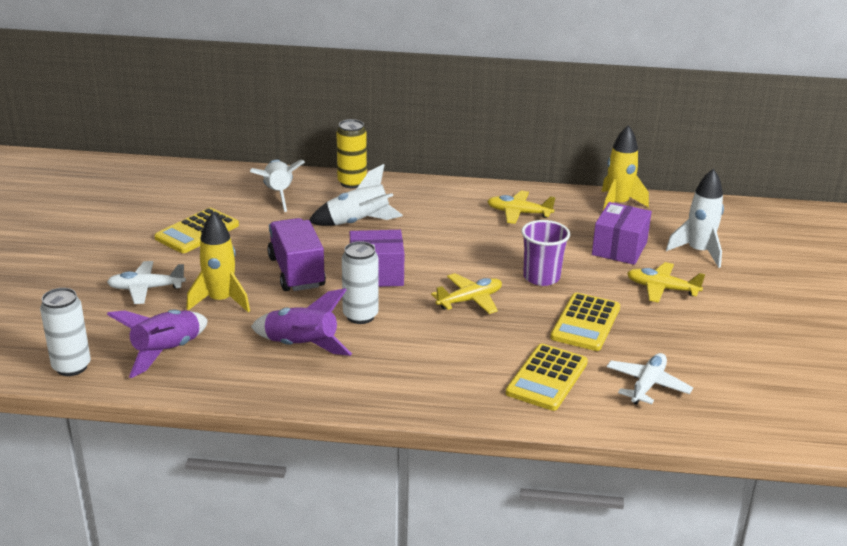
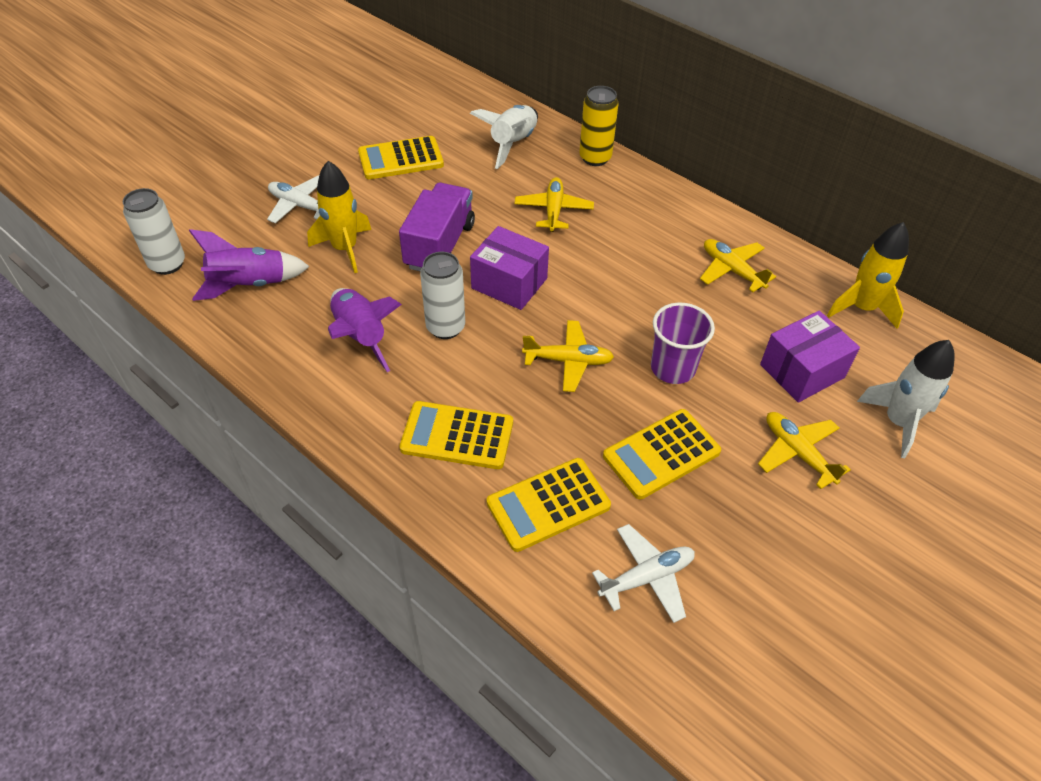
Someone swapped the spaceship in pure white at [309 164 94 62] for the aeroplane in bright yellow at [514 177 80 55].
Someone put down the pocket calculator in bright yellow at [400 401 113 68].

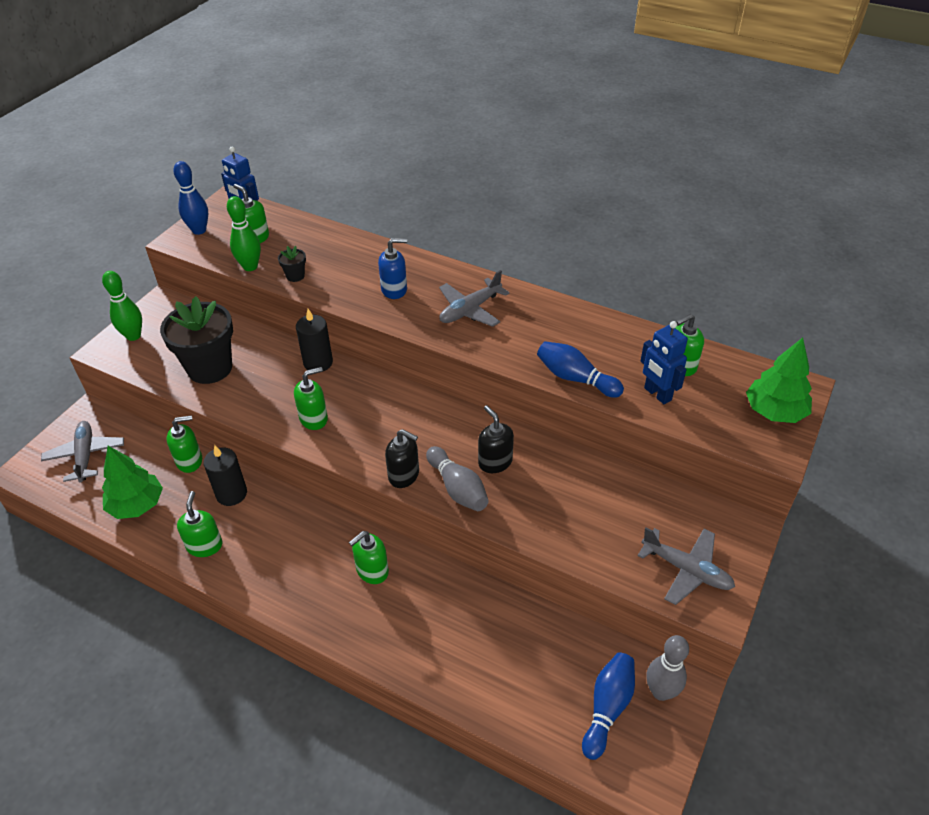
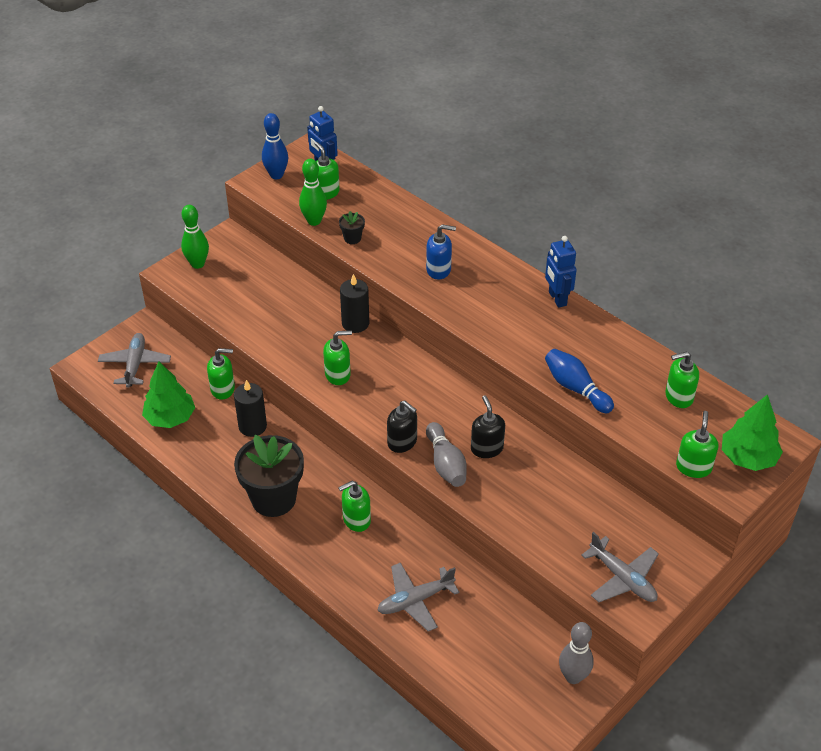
Someone carried the plant pot in ebony from [160 296 73 88] to [234 435 70 82].
Someone carried the pump bottle in green from [177 491 45 66] to [676 411 42 67].
Someone carried the aeroplane in ash-grey from [439 270 71 57] to [377 562 82 70].
Someone took away the skittle in cobalt at [582 652 53 108].
Someone carried the robot figure in cobalt from [641 321 47 83] to [545 236 31 72].

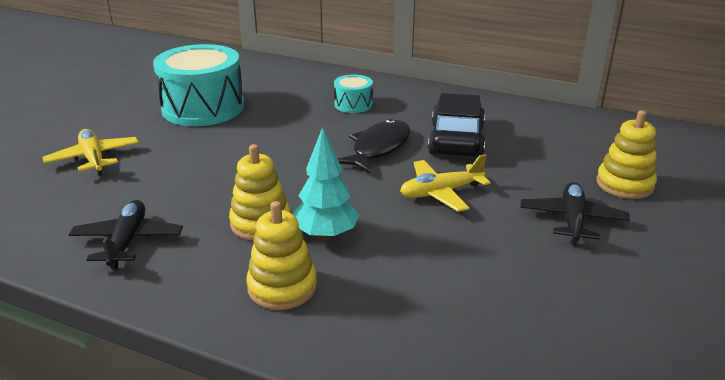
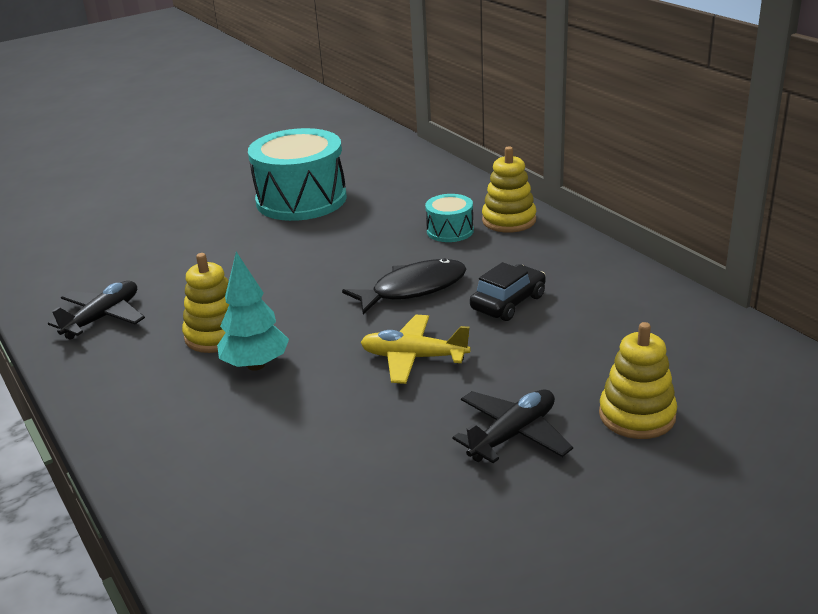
Someone took away the aeroplane in bright yellow at [42 129 97 46].
Someone carried the ring stacker in bright yellow from [246 201 71 109] to [482 146 54 87].
Someone scaled the automobile in ebony at [428 93 57 65] by 0.66.

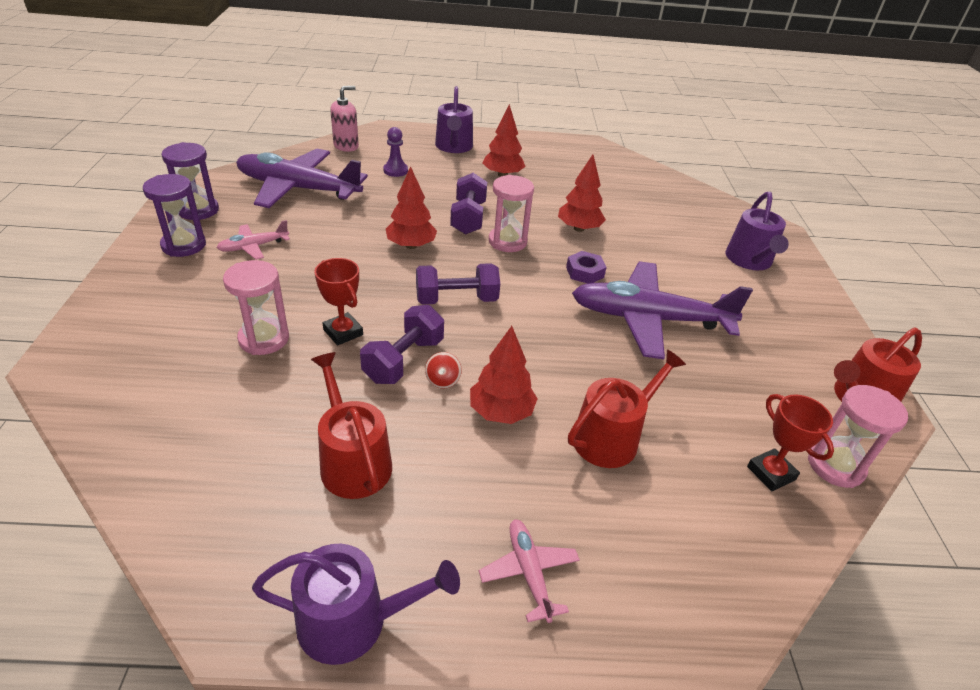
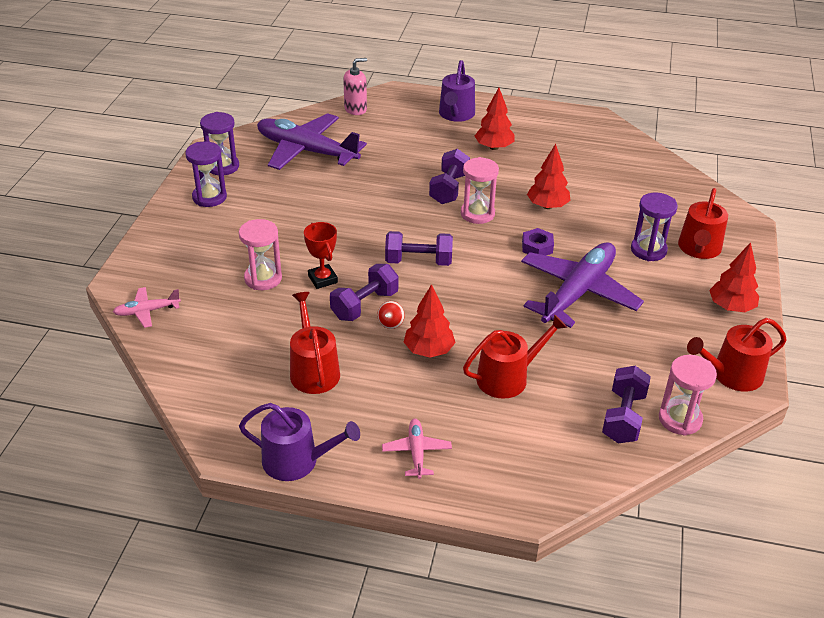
Someone carried the aeroplane in rose-pink from [216 220 74 40] to [113 287 68 41].
Someone took away the chess pawn in violet at [383 127 25 50].
Someone carried the toy tree in red from [386 166 51 83] to [709 242 50 70].
Someone rotated the aeroplane in violet at [572 261 181 98] by 105 degrees clockwise.
Someone repainted the watering pot in violet at [726 192 63 78], which became the watering pot in red at [678 188 50 71].
Someone swapped the award cup in red at [747 394 87 97] for the free weight in violet at [602 366 49 77].
Someone put down the sand timer in violet at [631 192 47 69].

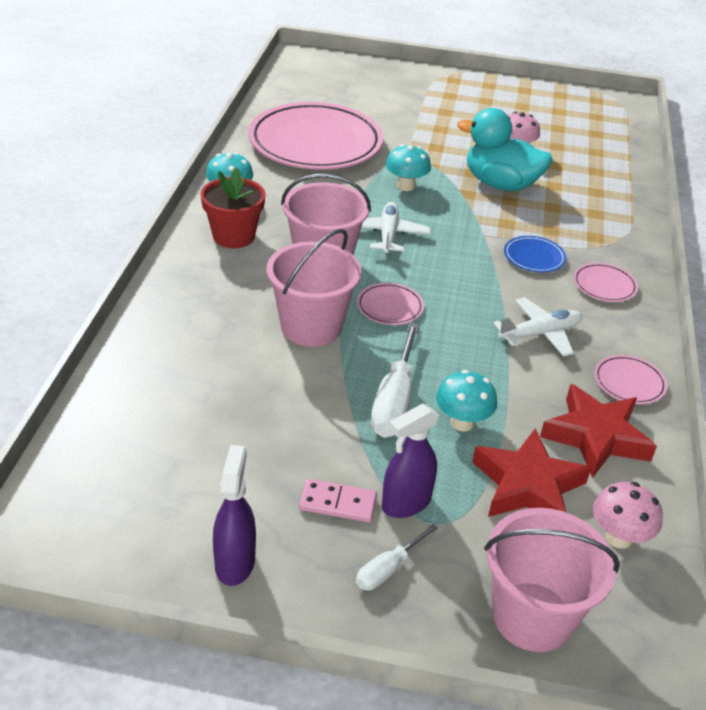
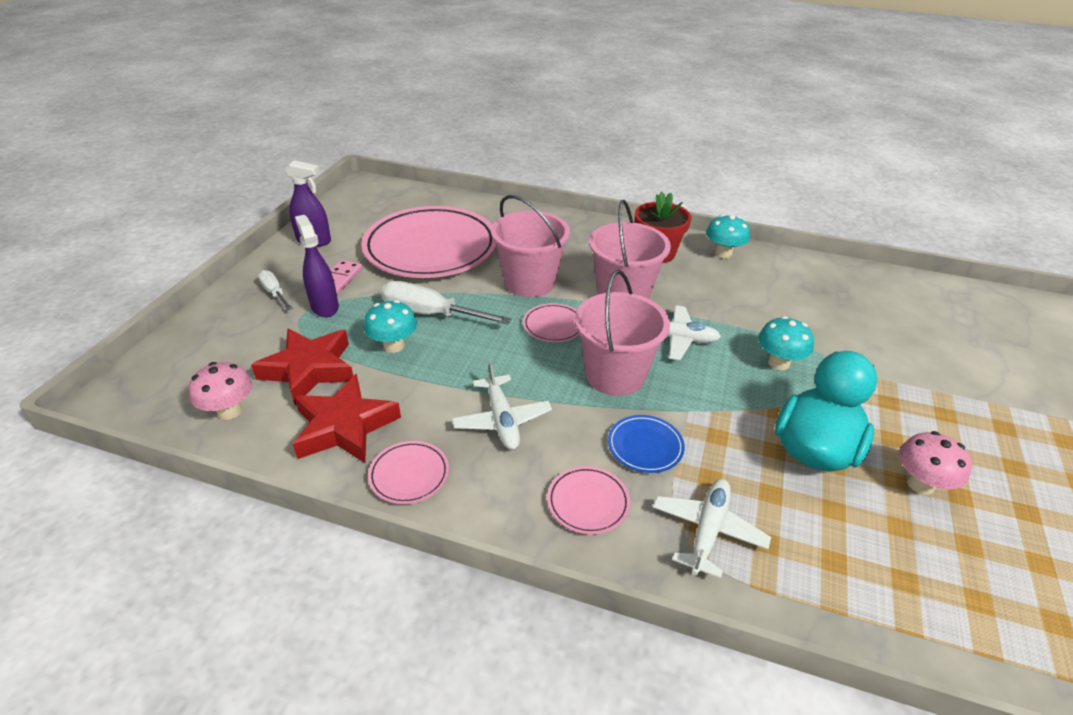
Someone carried the flat dish in rose-pink from [248 102 135 68] to [361 206 136 72].
Someone carried the pail in rose-pink from [484 508 136 144] to [575 270 95 126].
Someone put down the aeroplane in pure white at [653 479 118 100].

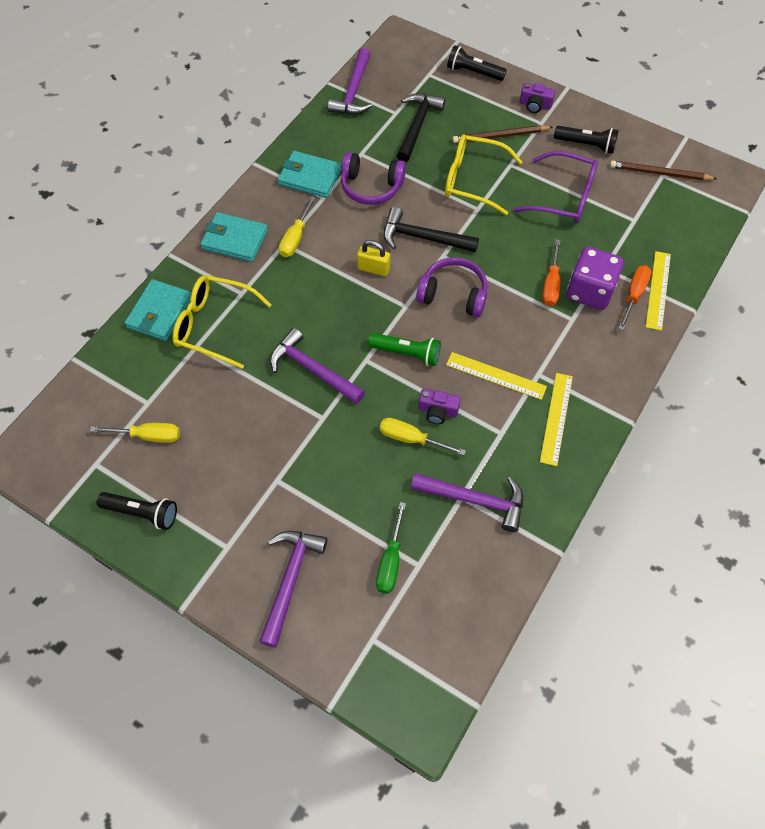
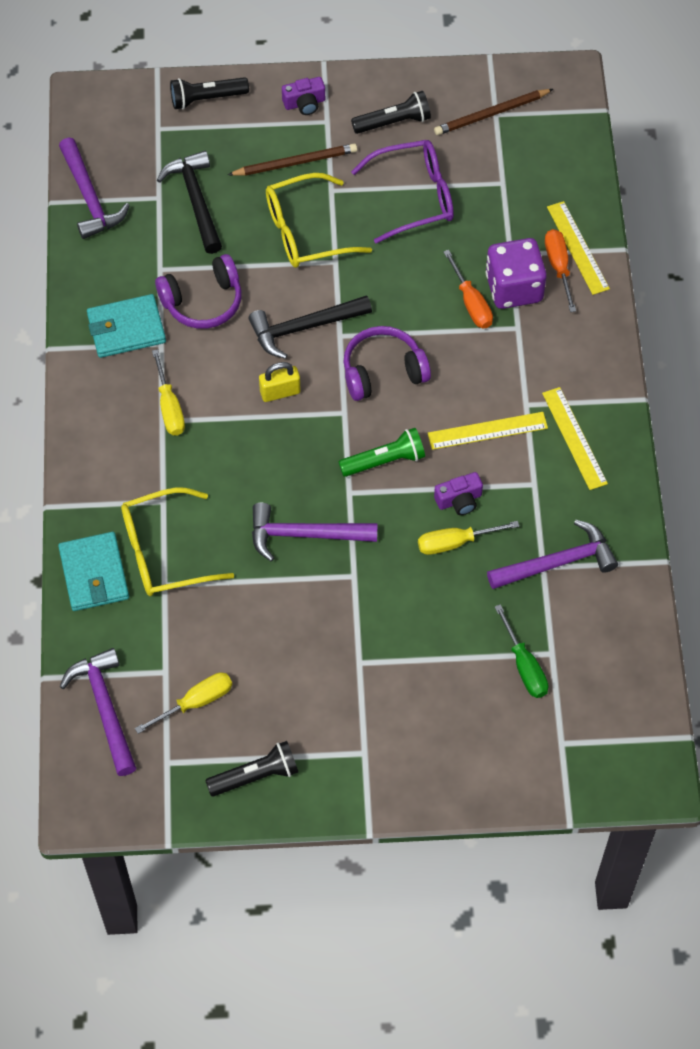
Someone took away the wallet in aqua at [200 212 68 50].
Someone carried the carpenter's hammer in violet from [259 531 68 117] to [60 648 76 128].
Someone rotated the wooden pencil in russet at [452 125 101 18] by 150 degrees counterclockwise.

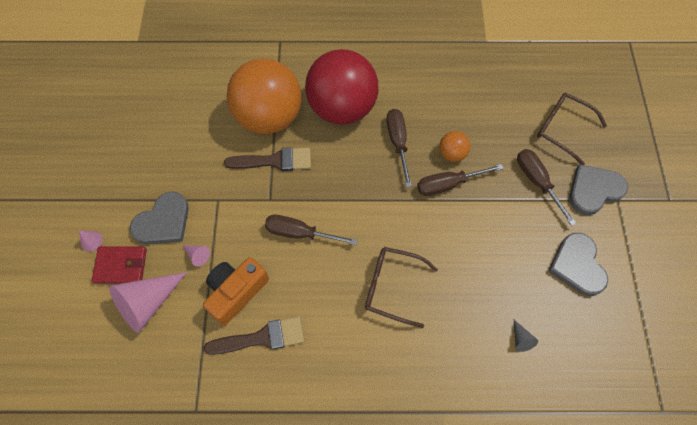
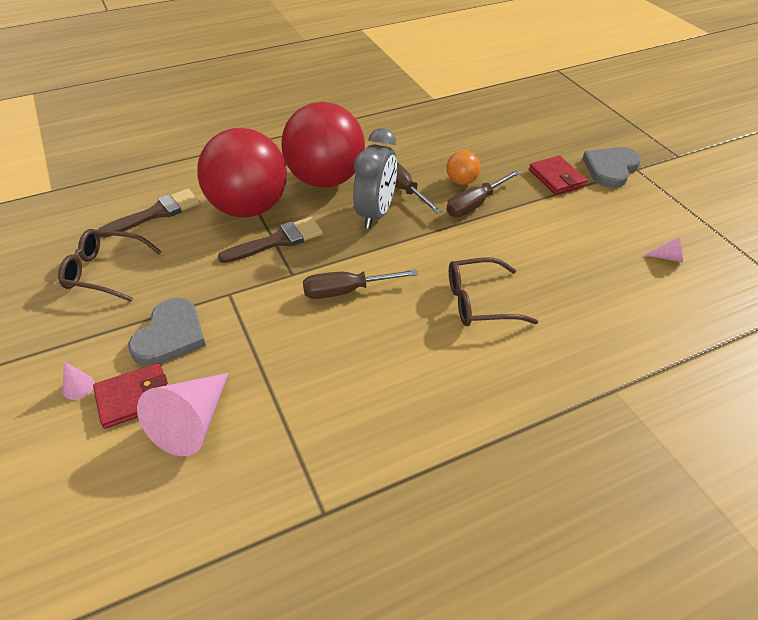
Someone carried the cone shape in rose-pink from [183 245 27 22] to [644 237 39 26].
Someone took away the camera in orange-coloured at [203 257 66 68].
Someone carried the paint brush in russet from [204 317 100 38] to [98 189 102 49].
Someone repainted the ball in orange-coloured at [227 58 74 76], which became the ball in red at [198 128 89 89].
Someone took away the cone shape in ash-grey at [514 320 24 32].
Someone swapped the flat screwdriver in russet at [517 149 59 77] for the wallet in red at [529 156 59 39].
Someone carried the eyeglasses in russet from [537 93 70 72] to [58 229 103 73].
Someone took away the heart in ash-grey at [548 233 60 63].
Someone put down the clock in ash-grey at [353 128 44 101].

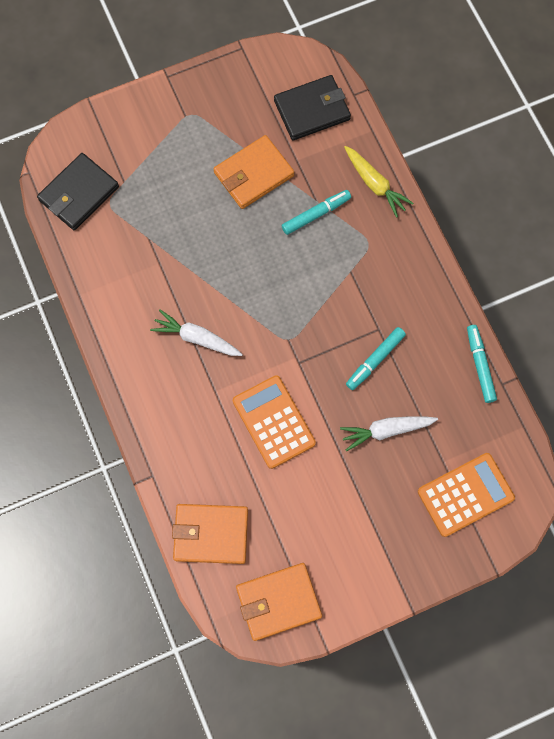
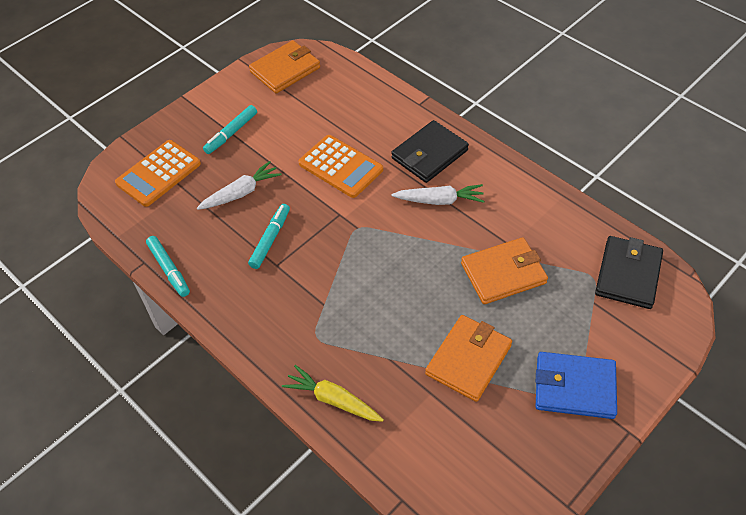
Someone carried the wallet in orange-coloured from [172 504 76 60] to [461 237 87 67].
Someone carried the wallet in ebony from [274 75 77 65] to [391 120 78 63].
Someone carried the marker pen in aqua from [281 190 70 45] to [203 105 54 49].
Someone put down the wallet in cobalt at [536 352 81 67].

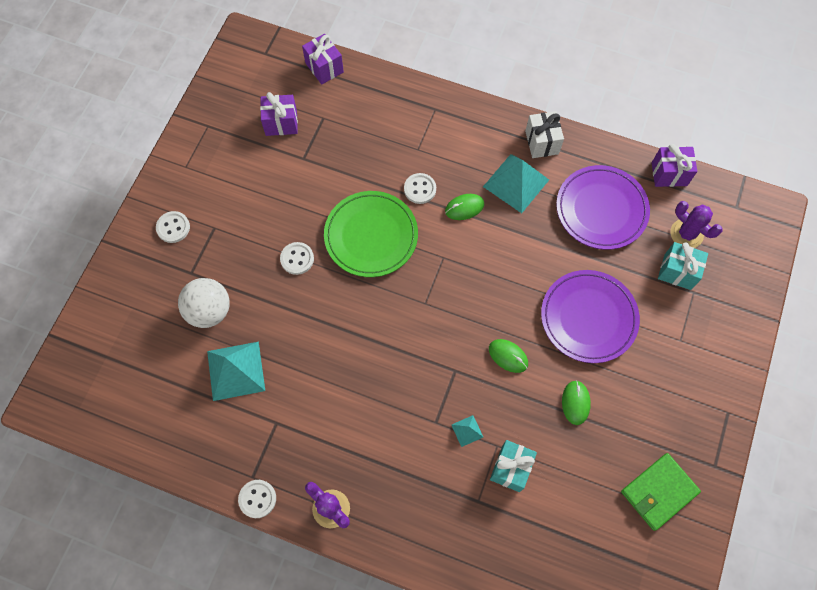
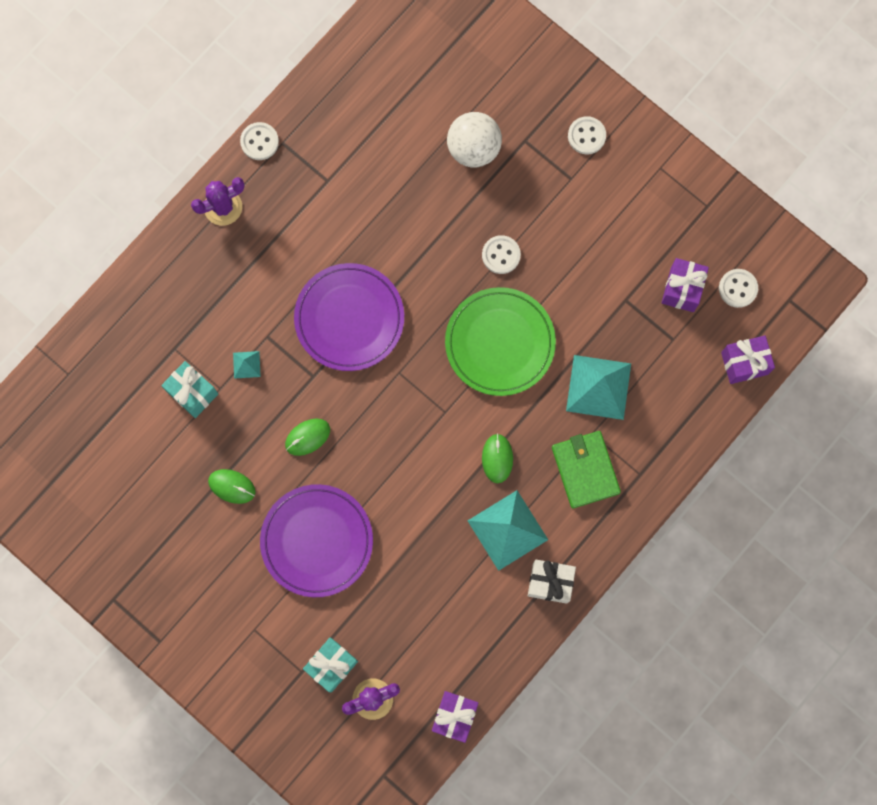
Someone carried the pyramid shape in aqua from [207 342 58 59] to [566 355 65 65].
Someone carried the button in pure white from [404 173 32 31] to [719 269 39 39].
Someone carried the flat dish in violet from [556 165 94 85] to [294 263 110 108].
Someone carried the wallet in green from [621 453 80 78] to [552 431 69 78].

